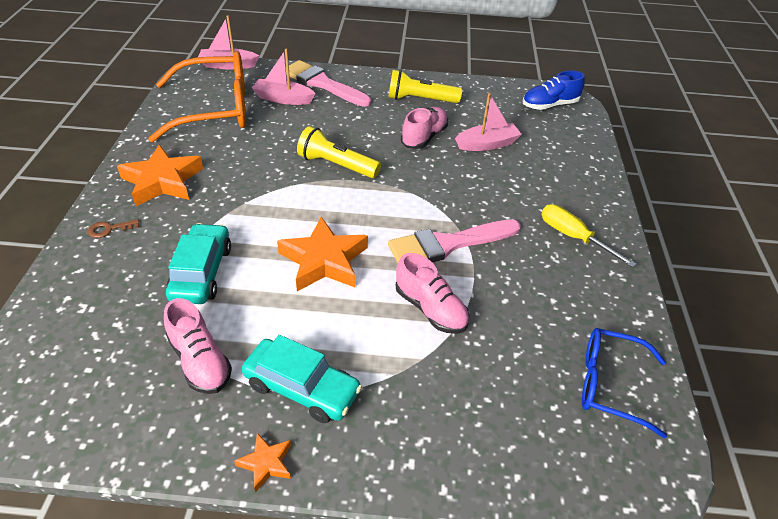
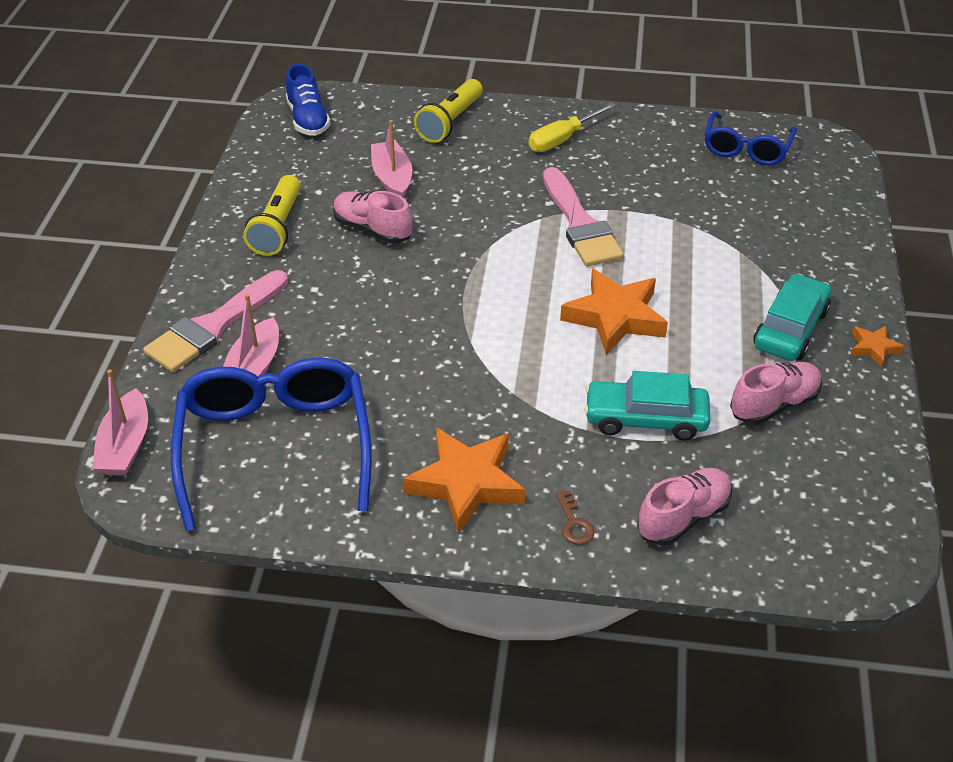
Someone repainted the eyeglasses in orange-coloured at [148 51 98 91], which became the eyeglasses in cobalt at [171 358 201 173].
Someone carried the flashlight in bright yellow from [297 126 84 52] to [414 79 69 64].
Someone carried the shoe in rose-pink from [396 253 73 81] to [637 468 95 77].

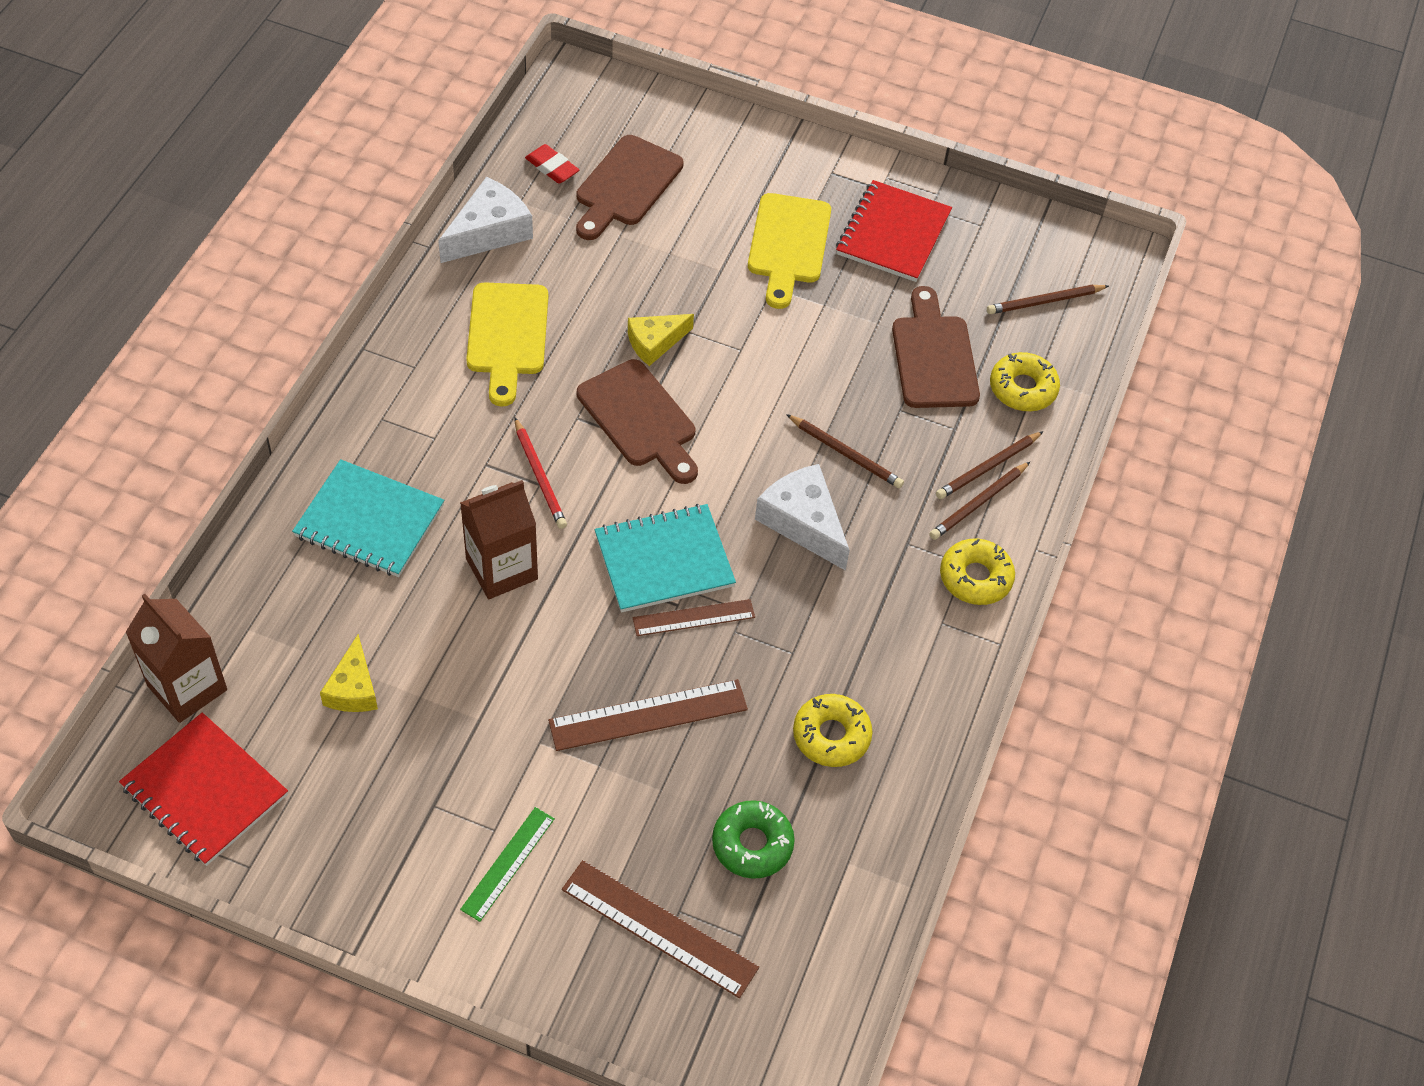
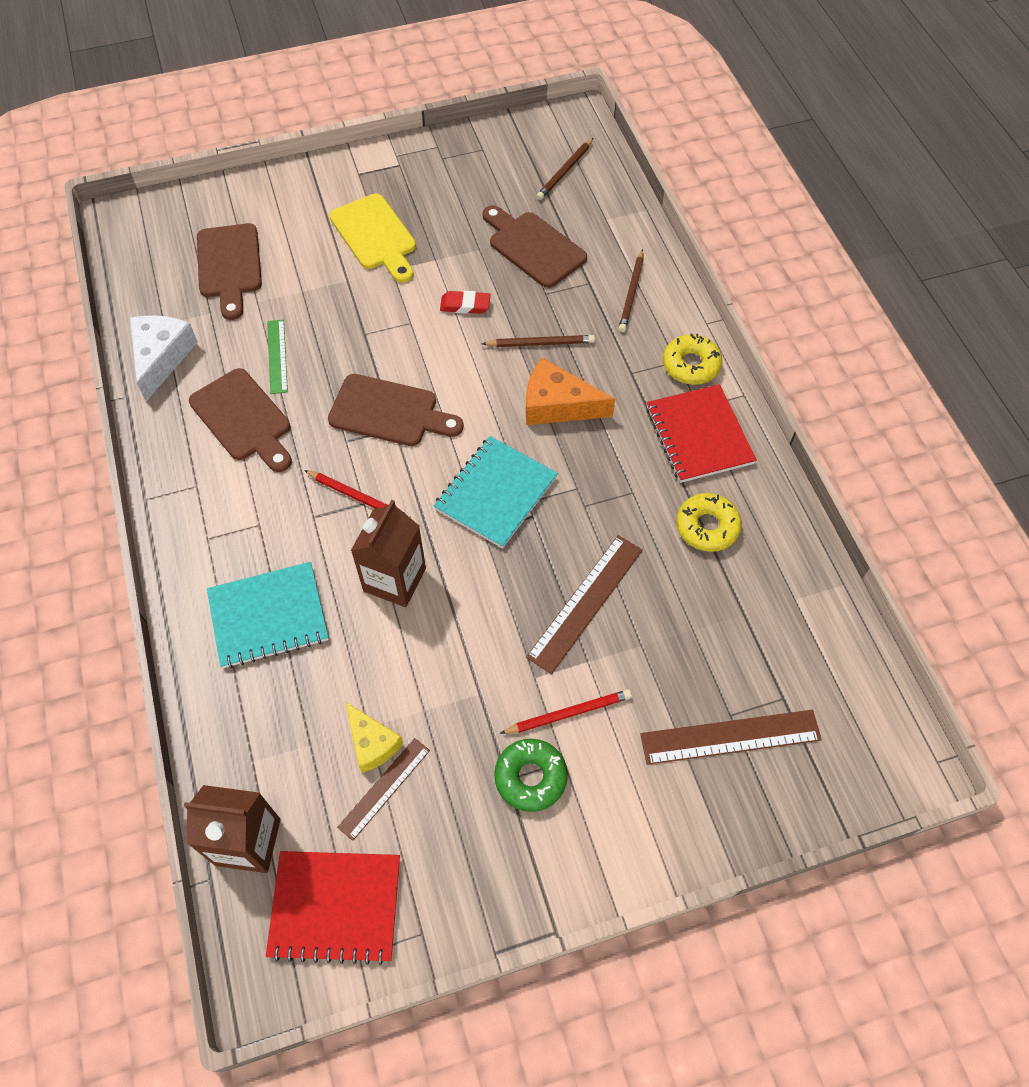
Someone carried the ruler in green from [460 807 95 115] to [267 319 21 75].
Someone repainted the bread board in bright yellow at [466 283 82 123], which became the bread board in russet at [189 368 103 104].
Someone carried the pencil eraser in red from [525 144 54 40] to [440 291 51 23].
Someone took away the cheese in bright yellow at [628 314 66 52].
Someone carried the ruler in russet from [633 599 122 37] to [337 738 93 103].
Someone carried the glazed donut in green from [712 800 83 79] to [494 739 74 73].
Someone repainted the cheese in pure white at [755 464 95 107], which became the cheese in orange-coloured at [526 358 89 67].
Someone carried the notepad in red from [836 180 116 102] to [646 384 111 99].
Someone took away the wooden pencil in russet at [929 462 101 78].
Someone took away the glazed donut in bright yellow at [990 352 70 59].
Someone put down the wooden pencil in red at [500 689 132 45].

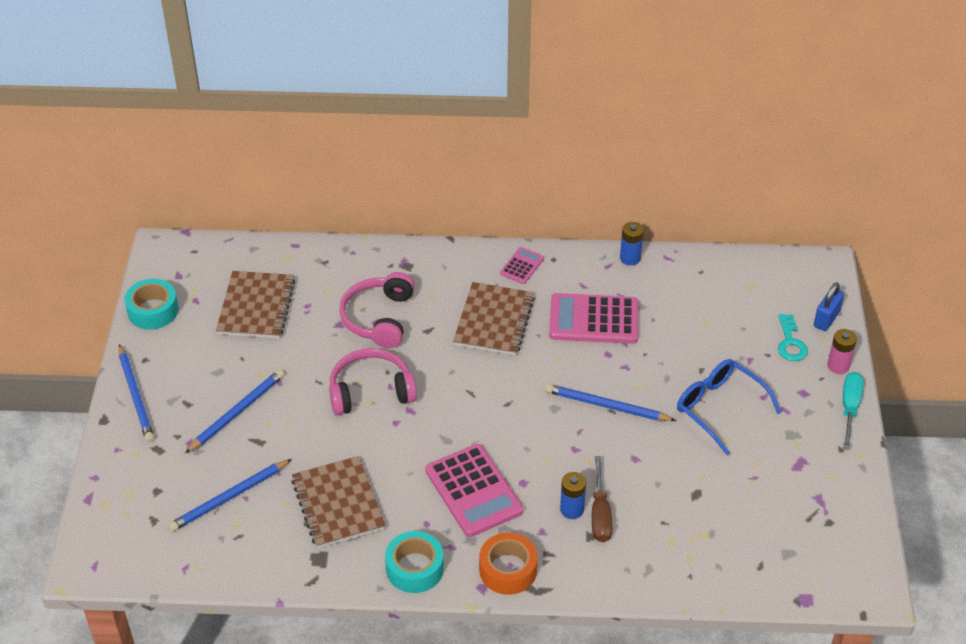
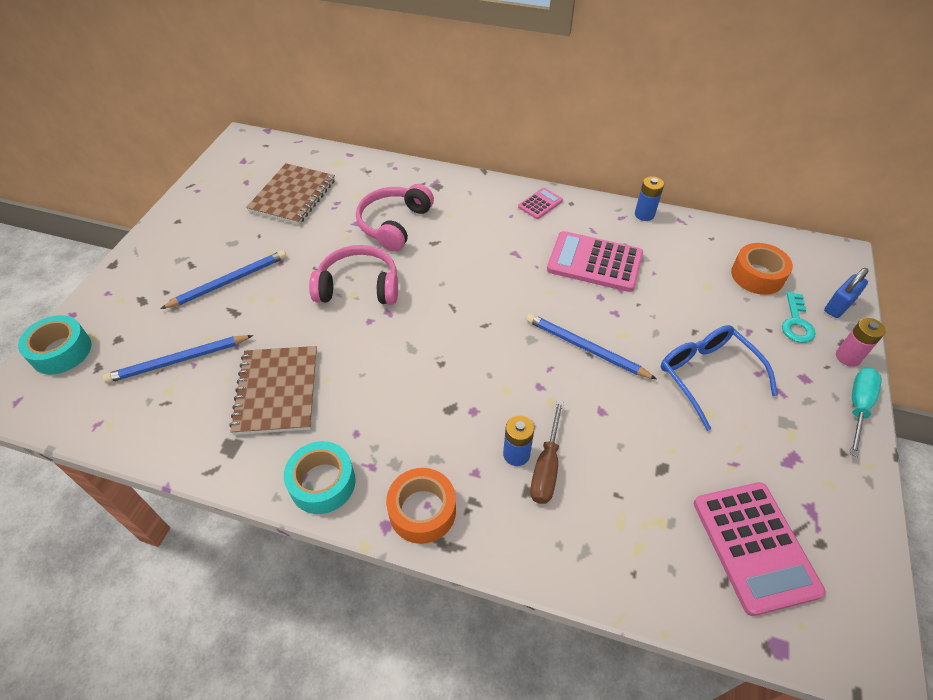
Someone took away the wooden pencil in cobalt at [119 344 35 98].
Someone carried the roll of tape in aqua from [124 279 55 51] to [18 315 74 59].
Someone carried the pocket calculator in rose-pink from [425 444 98 93] to [694 482 132 134].
Someone took away the notepad in russet at [453 282 82 74].
Someone put down the roll of tape in orange-coloured at [731 243 62 52].

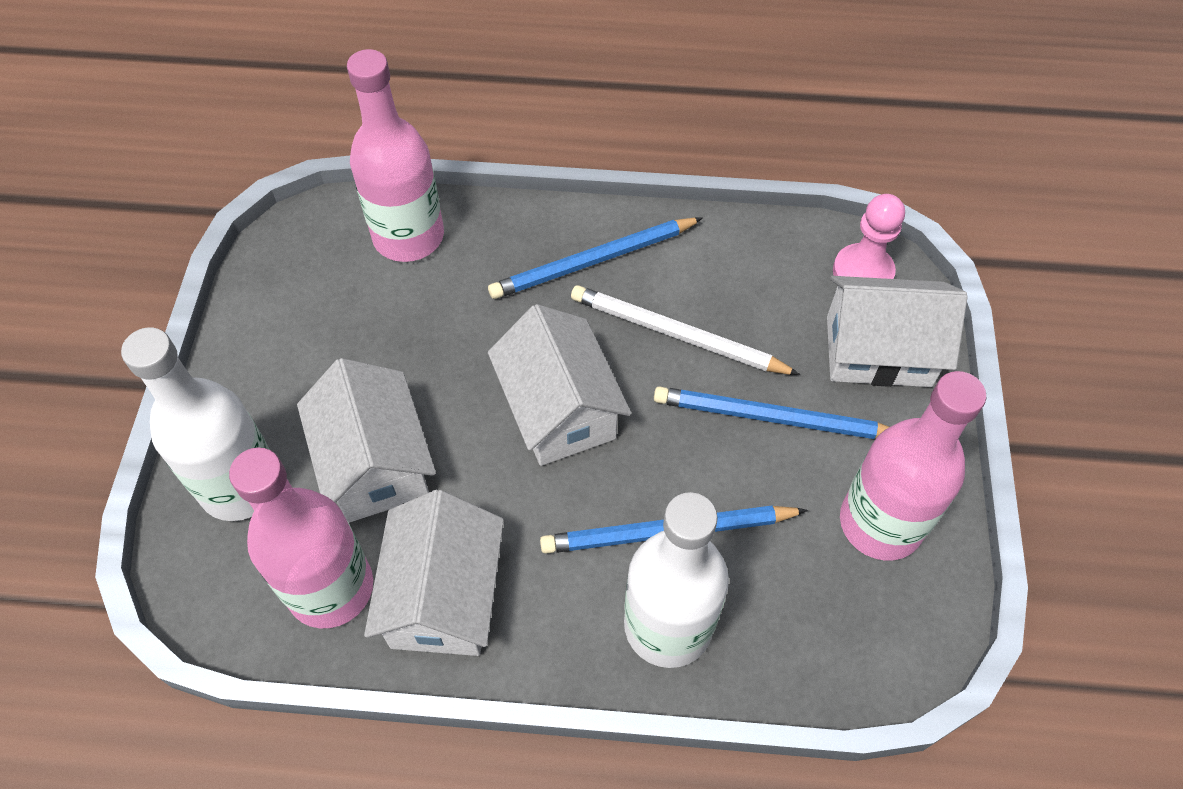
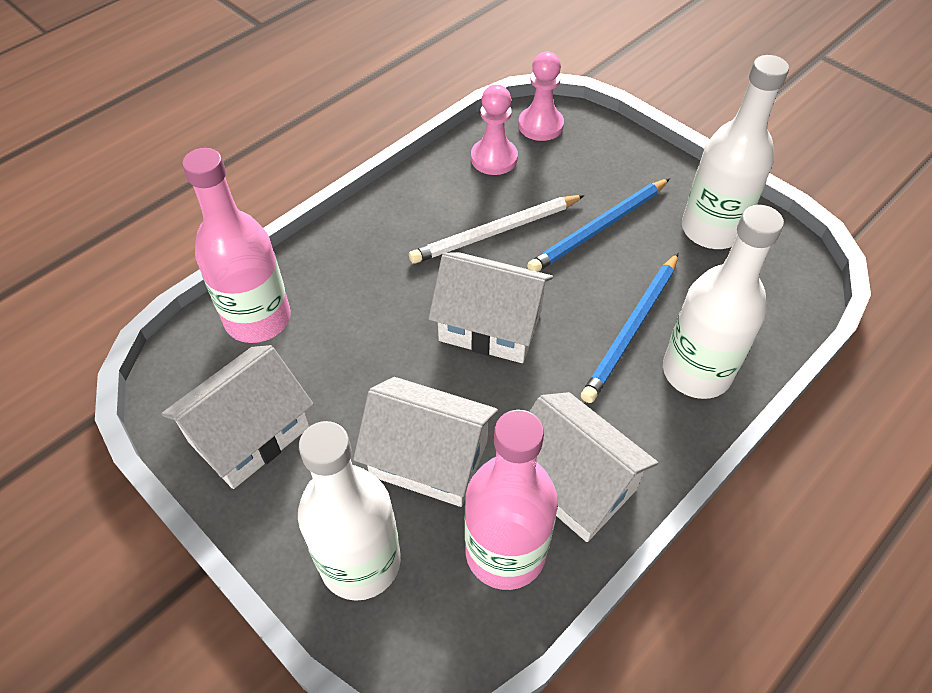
Someone took away the wooden pencil in cobalt at [488 218 215 81].
Someone carried the toy house in pure white from [827 276 141 111] to [162 345 151 144].
Someone repainted the drink bottle in rose-pink at [840 371 146 190], which became the drink bottle in pure white at [682 55 107 194].
Someone put down the chess pawn in rose-pink at [471 85 47 90].

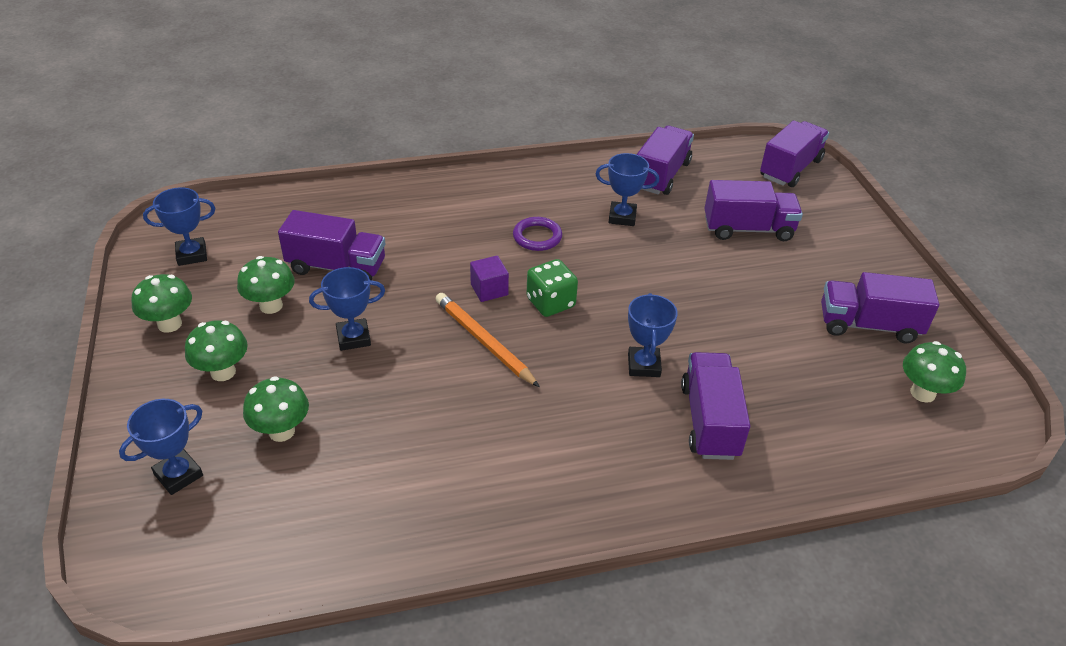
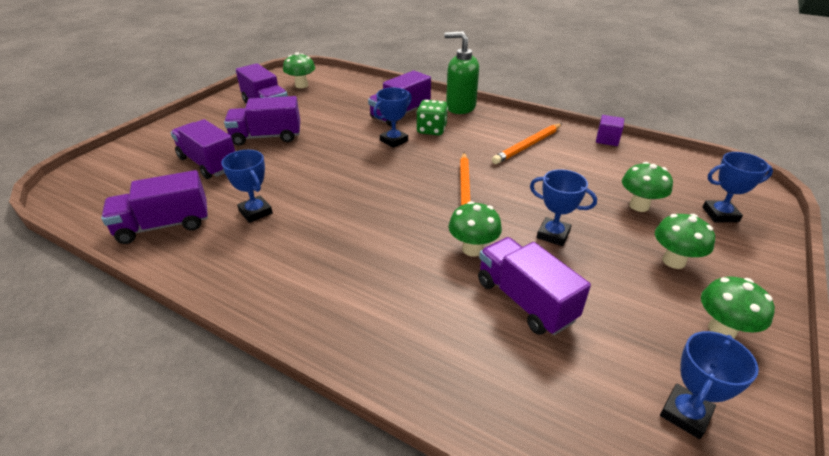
Someone rotated the award cup in cobalt at [143 187 72 79] by 75 degrees counterclockwise.
Someone carried the fungus in green from [237 256 58 58] to [448 201 54 56].
Someone carried the cube in violet from [470 256 39 46] to [596 115 28 31].
Someone took away the ring in violet at [513 217 49 34].
Someone carried the dice in green from [527 259 51 58] to [416 99 32 36].
Someone carried the truck in violet from [760 120 69 67] to [224 96 76 50].
Someone put down the pump bottle in green at [444 32 35 82].
Someone put down the wooden pencil in orange-coloured at [492 124 70 40].

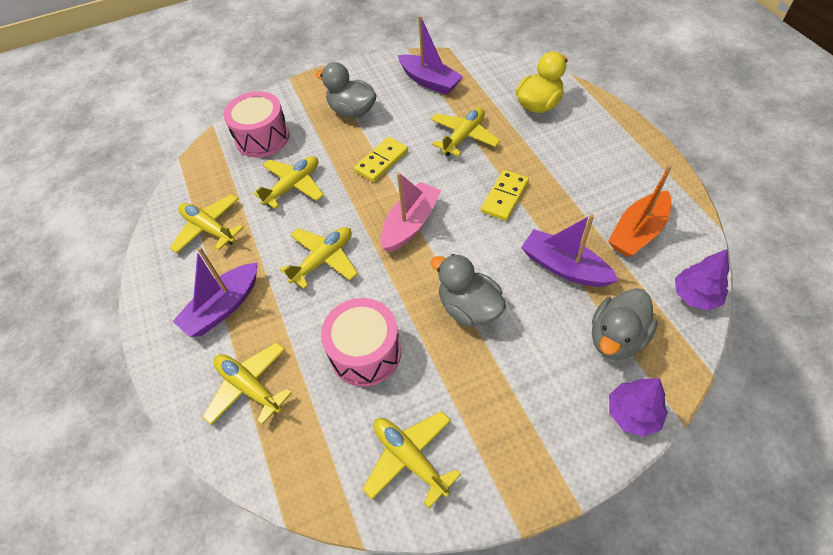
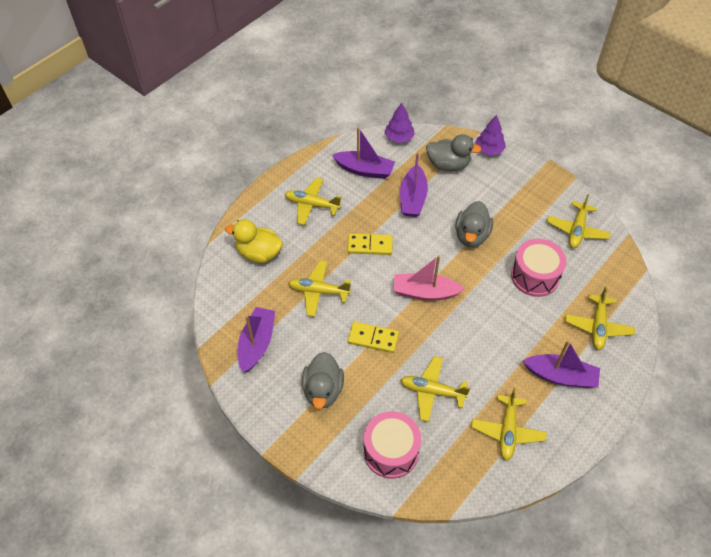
Someone carried the aeroplane in bright yellow from [280 227 78 62] to [285 177 57 48].
Someone repainted the boat in orange-coloured at [608 165 64 92], which became the boat in violet at [332 127 63 52].

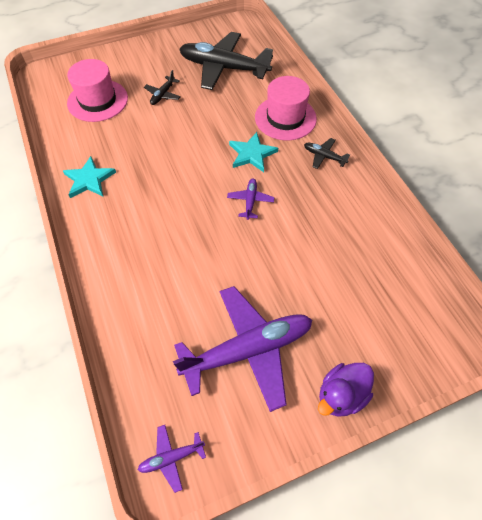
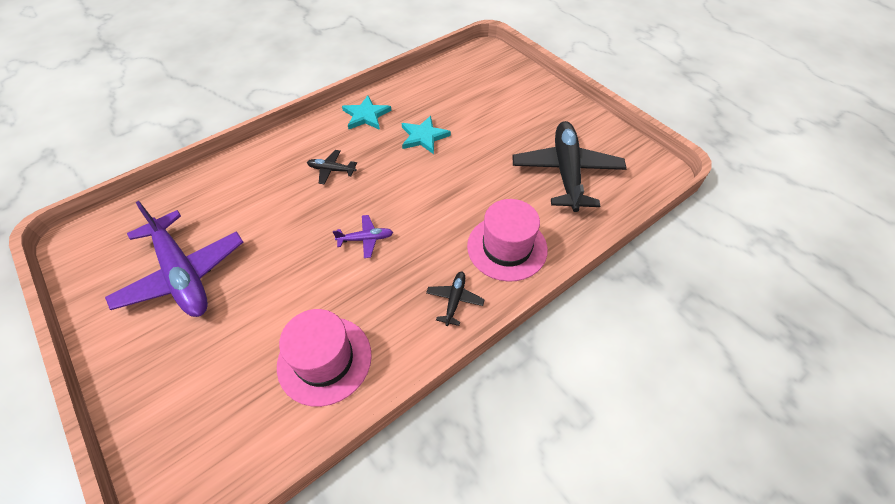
Someone carried the tall hat in rose-pink from [67 59 61 63] to [277 309 95 98].
Someone took away the aeroplane in violet at [138 425 68 68].
Someone carried the aeroplane in ebony from [144 70 37 35] to [307 150 50 35].
Someone carried the five-pointed star in aqua from [229 132 49 40] to [402 116 49 38].
Someone took away the rubber duck in violet at [318 363 56 54].

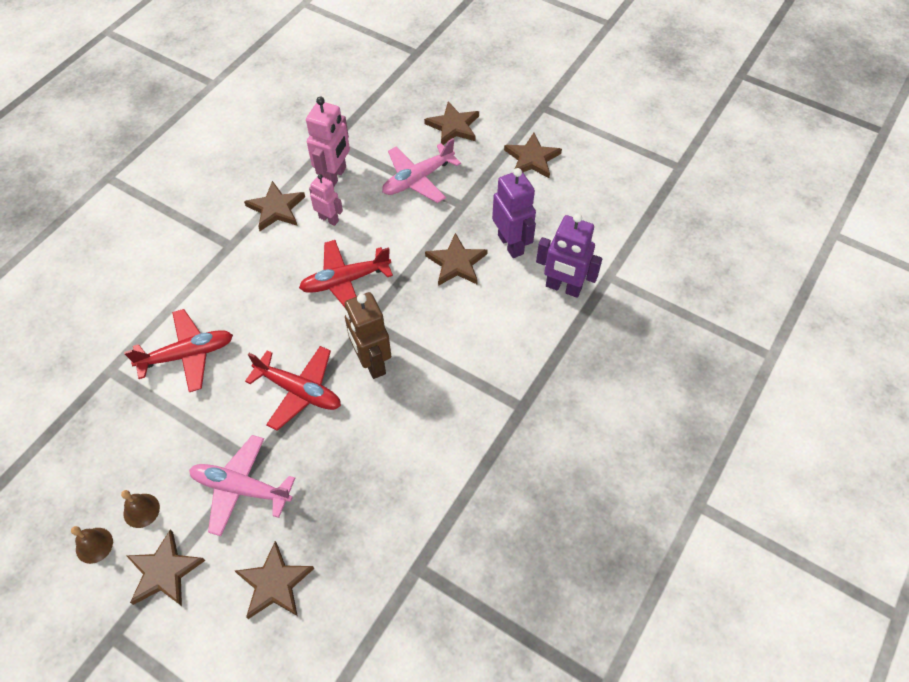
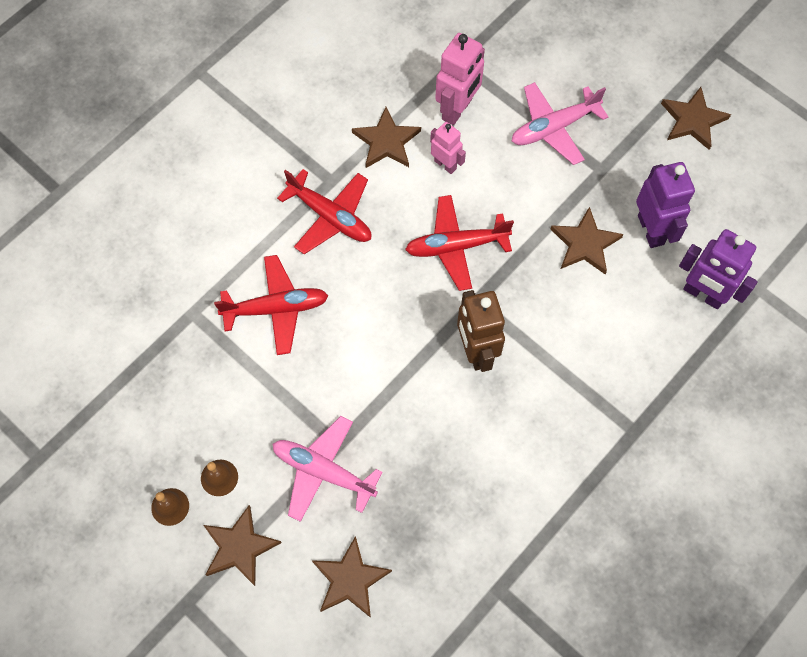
Someone carried the aeroplane in red from [245 346 96 85] to [277 169 94 85].
Someone took away the five-pointed star in russet at [424 101 55 44].

